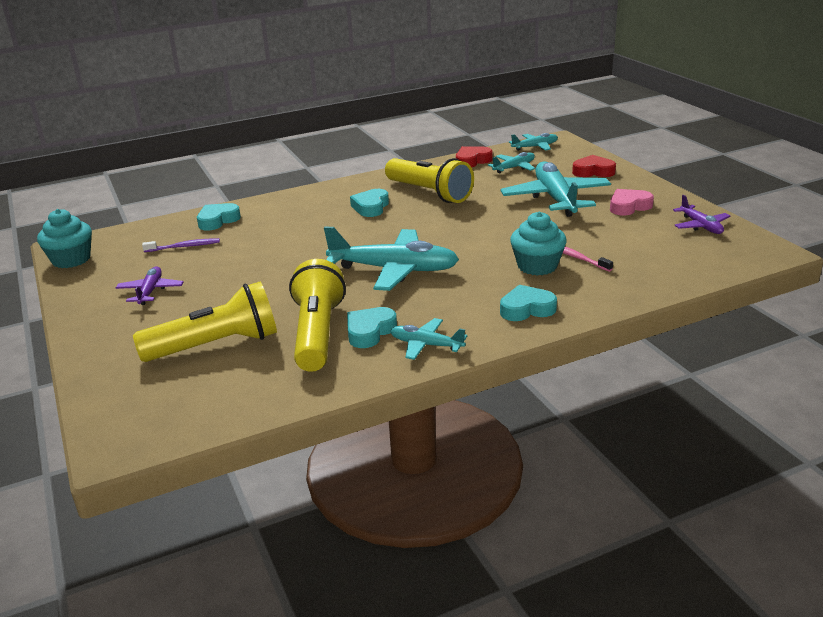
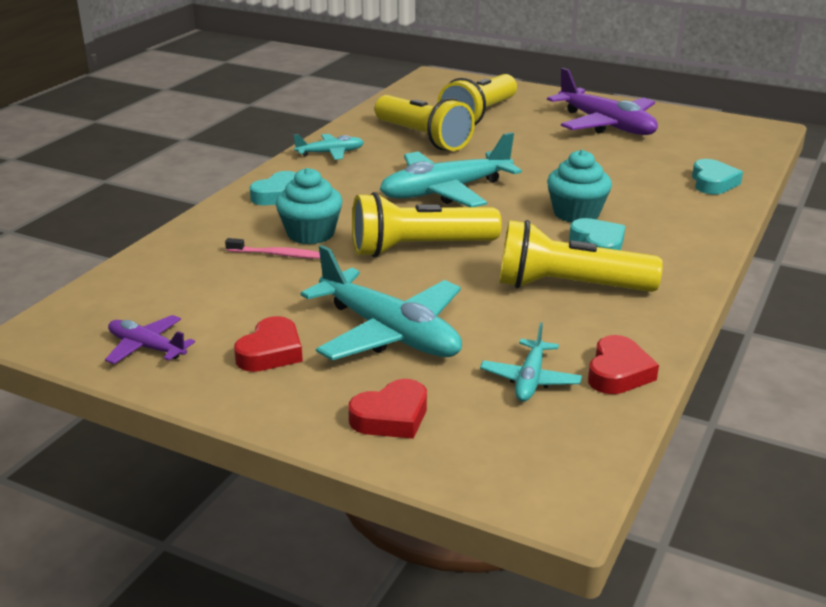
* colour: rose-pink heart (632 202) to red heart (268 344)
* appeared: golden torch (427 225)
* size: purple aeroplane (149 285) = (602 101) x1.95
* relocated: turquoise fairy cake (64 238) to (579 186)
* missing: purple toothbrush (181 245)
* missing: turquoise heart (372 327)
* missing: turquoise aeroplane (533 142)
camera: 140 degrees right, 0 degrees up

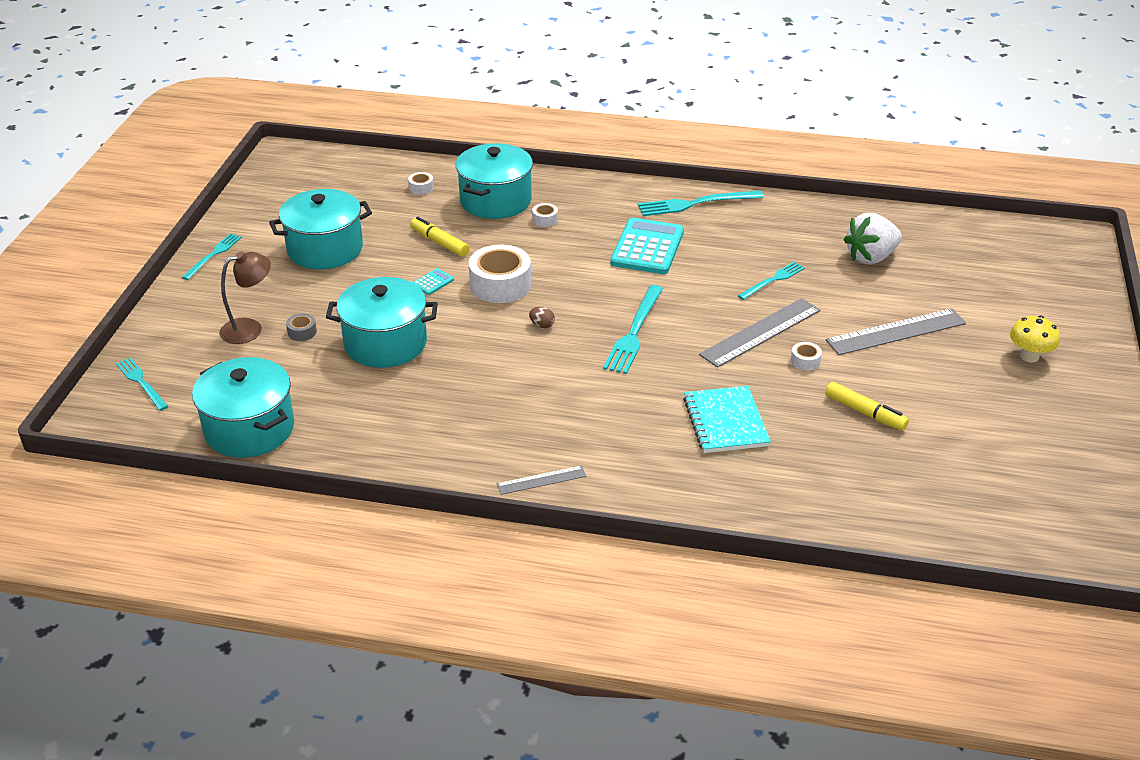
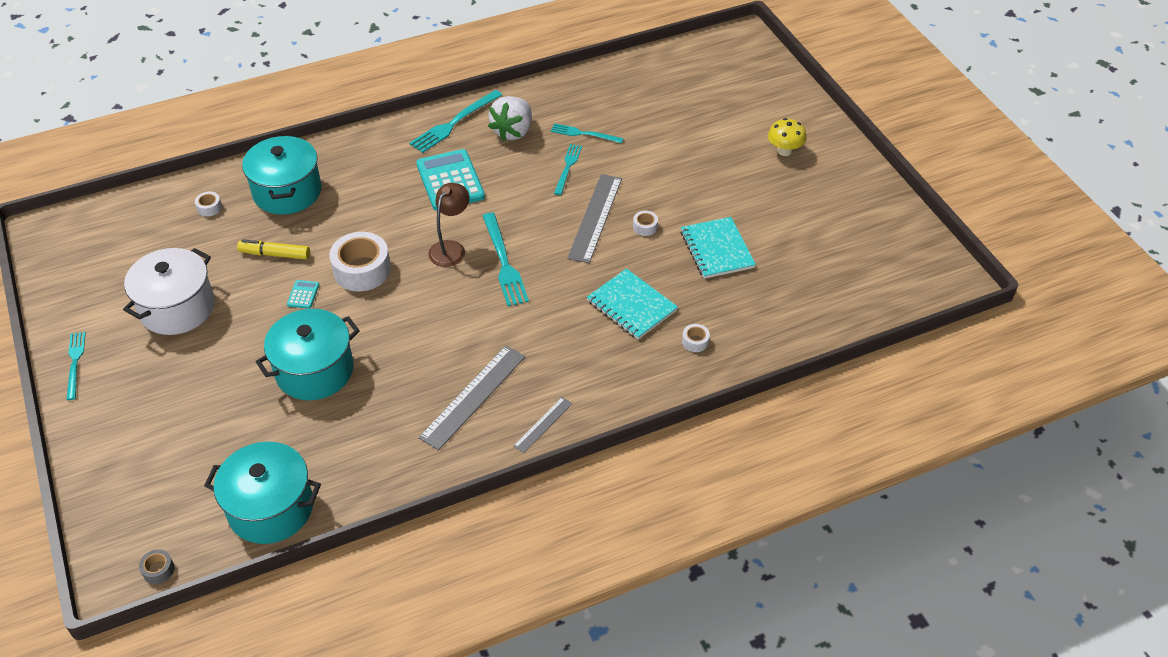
* colour: turquoise pot (320 229) to white pot (169 291)
* relocated: grey roll of tape (301 327) to (157 566)
* relocated: grey measuring stick (896 331) to (471 398)
* relocated: brown lamp (245 298) to (449 225)
* relocated: white toy strawberry (872 239) to (510 118)
* relocated: turquoise table fork (142 384) to (587 133)
* exchanged: golden felt pen (867 406) to turquoise notebook (718 248)
* relocated: white roll of tape (545 215) to (696 338)
* missing: brown toy egg (542 317)
camera: 35 degrees left, 10 degrees up

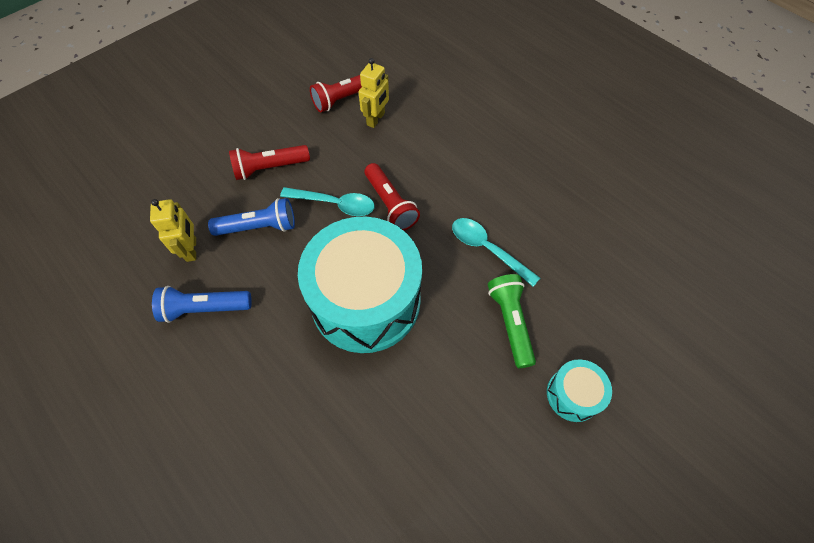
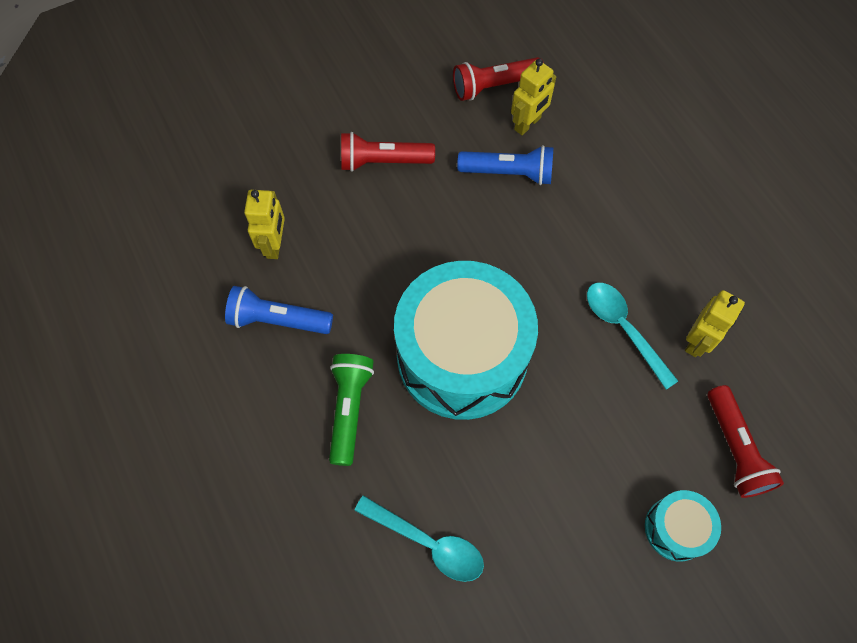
* relocated: emerald torch (512 321) to (351 410)
* relocated: turquoise spoon (327 201) to (419 538)
* relocated: blue torch (251 217) to (505 165)
* appeared: golden robot figure (715 323)
* relocated: red torch (392 197) to (745 441)
camera: 15 degrees right, 5 degrees up

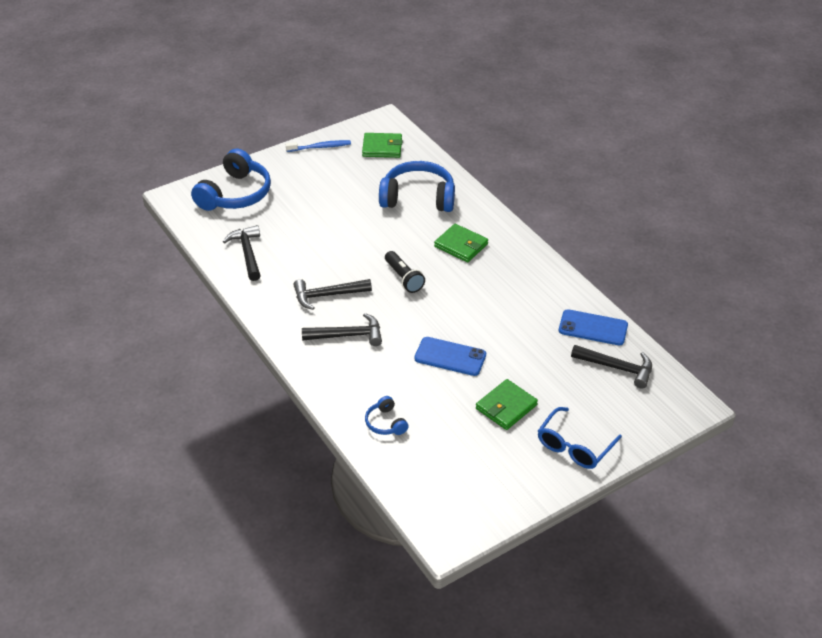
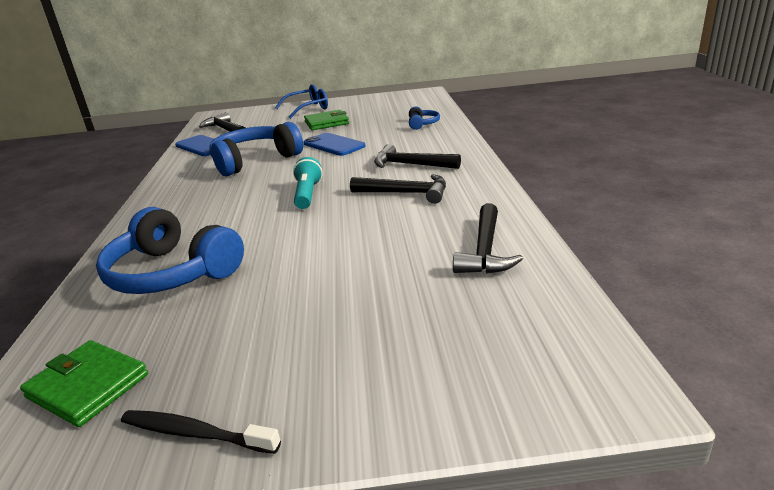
* colour: blue toothbrush (318 146) to ebony toothbrush (201 432)
* relocated: blue headphones (231 179) to (256 149)
* colour: ebony torch (405 272) to turquoise torch (308 183)
* missing: emerald card wallet (461 243)
camera: 150 degrees left, 15 degrees down

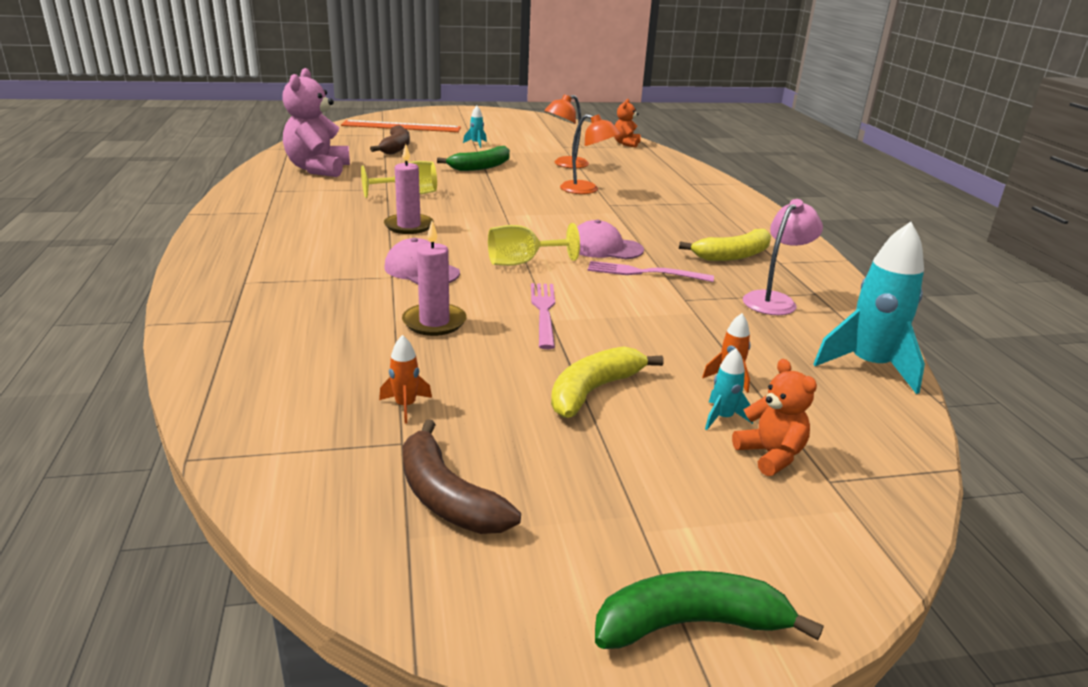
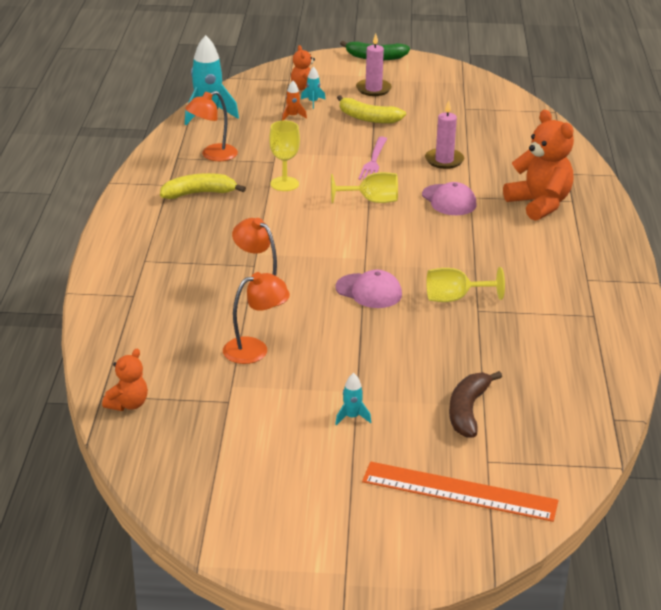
* colour: rose-pink lamp (783 257) to orange lamp (211 126)
* exchanged: rose-pink table fork (651 271) to golden chalice (284 156)
* relocated: rose-pink peaked cap (610 239) to (368 289)
* spun: golden banana fruit (607 382) = (371 109) 60 degrees clockwise
* relocated: rose-pink pillar candle (409 189) to (374 64)
* appeared: orange stuffed bear (538 165)
* missing: rose-pink stuffed bear (316 122)
* missing: orange spaceship (405 379)
* missing: brown banana fruit (461 476)
* missing: emerald banana fruit (473 158)
camera: 165 degrees left, 5 degrees up

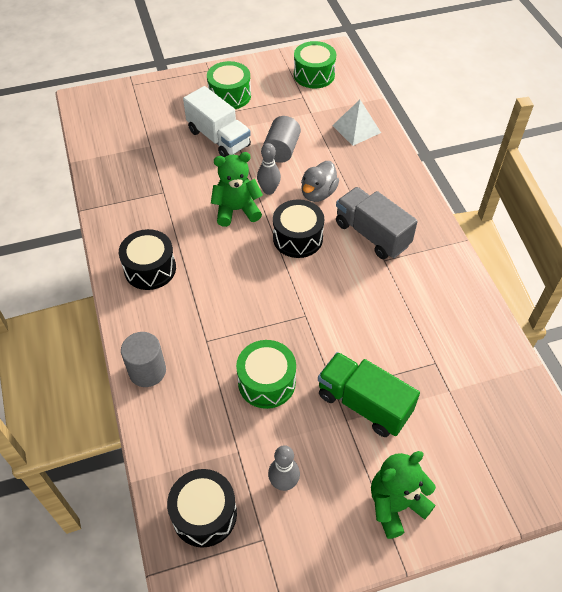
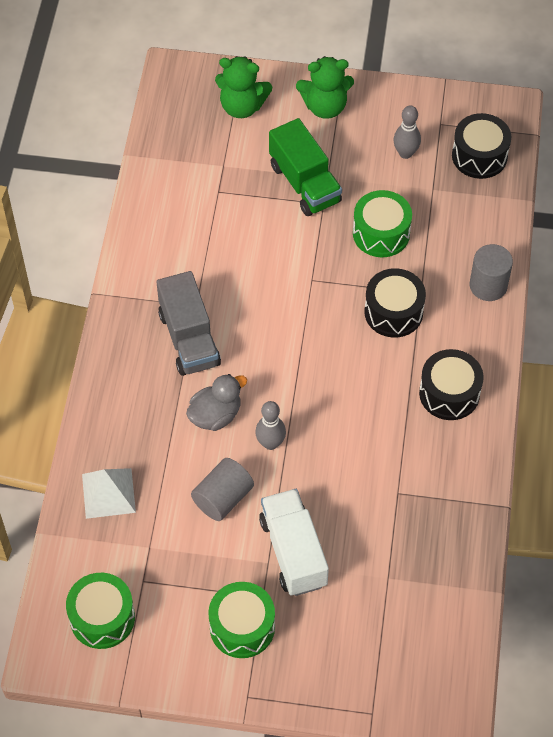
* relocated: emerald stuffed bear (237 189) to (243 87)
* relocated: ebony drum (298 228) to (395 303)
camera: 155 degrees left, 5 degrees up

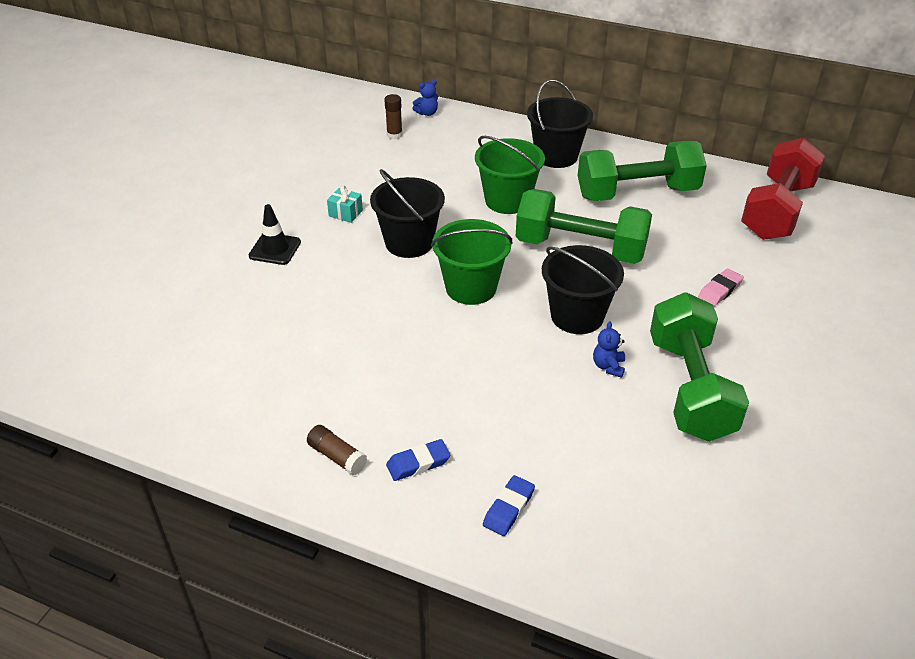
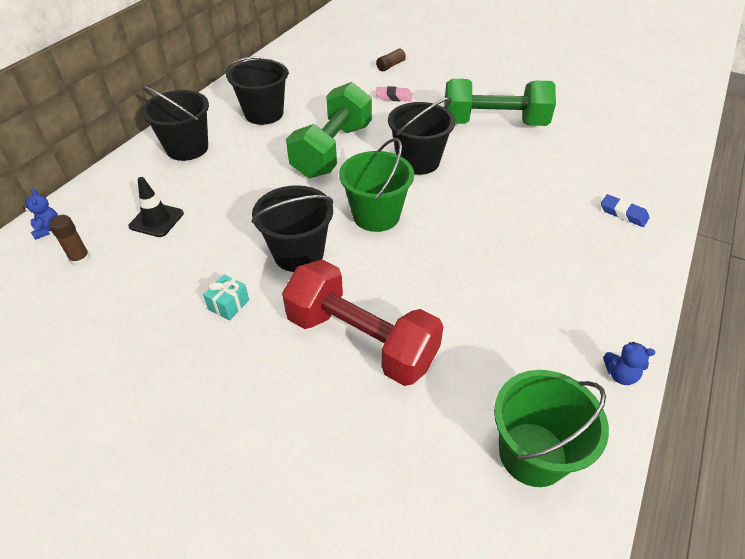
* relocated: ebony road cone (275 234) to (156 207)
* exchanged: emerald hand weight (642 171) to ebony sand bucket (257 91)
* relocated: red hand weight (783 189) to (362 323)
* relocated: brown stick of glue (337 450) to (392 59)
* spun: rose-pink gum eraser (721 287) = (394 93) 45 degrees counterclockwise
* relocated: emerald sand bucket (510 175) to (551 428)
* relocated: blue stuffed bear (609 349) to (629 363)
* missing: blue gum eraser (418 460)
camera: 85 degrees left, 5 degrees up

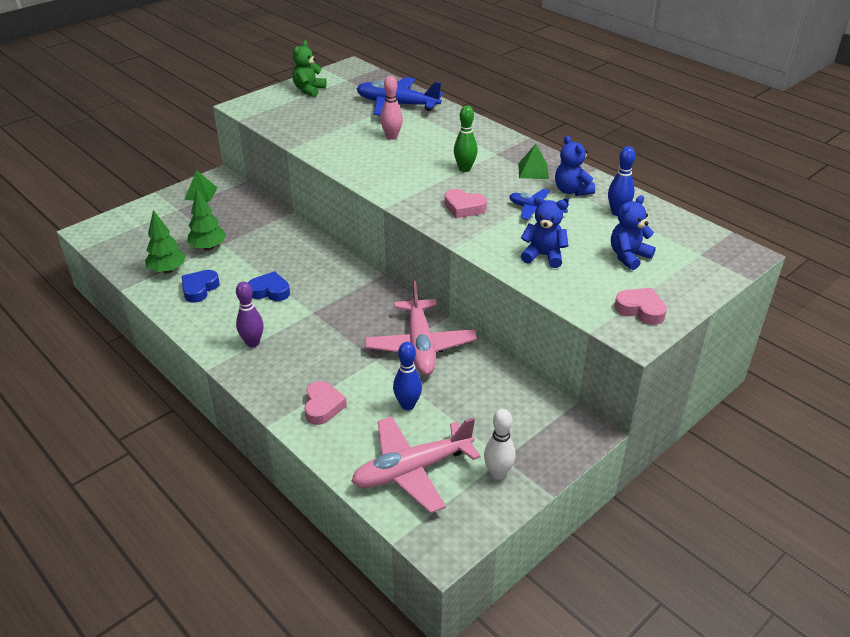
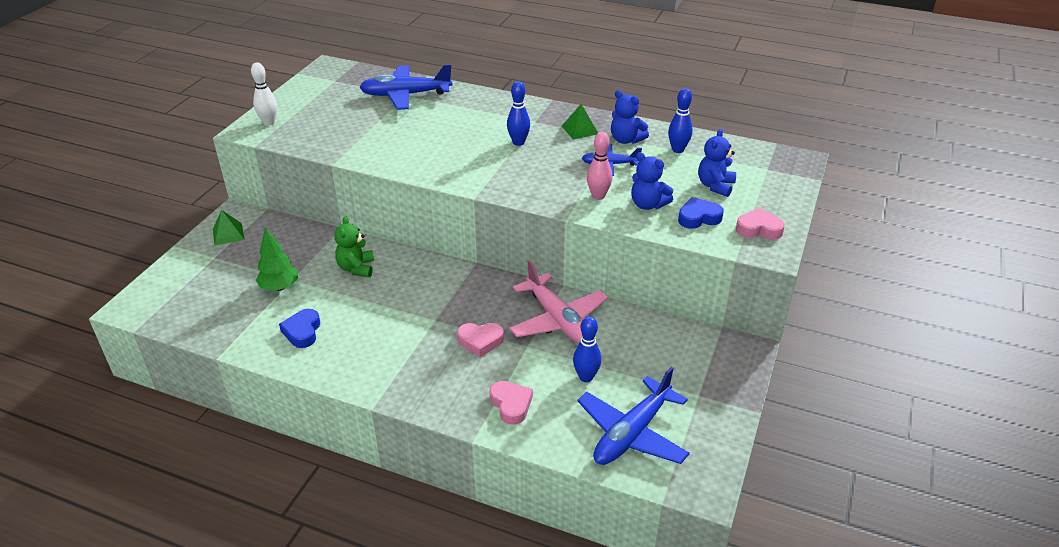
* relocated: white tenpin (499 444) to (264 94)
* relocated: emerald stuffed bear (309 68) to (354 246)
* relocated: rose-pink heart (465 203) to (480 340)
* colour: emerald tenpin (466 139) to blue tenpin (518 113)
* colour: rose-pink aeroplane (416 464) to blue aeroplane (633 416)
* relocated: rose-pink tenpin (391 108) to (599 166)
* spun: blue stuffed bear (544 232) = (652 181) 135 degrees counterclockwise
* relocated: blue heart (269 286) to (701 213)
* missing: emerald fir tree (165 242)
* missing: purple tenpin (250 315)
camera: 25 degrees left, 0 degrees up

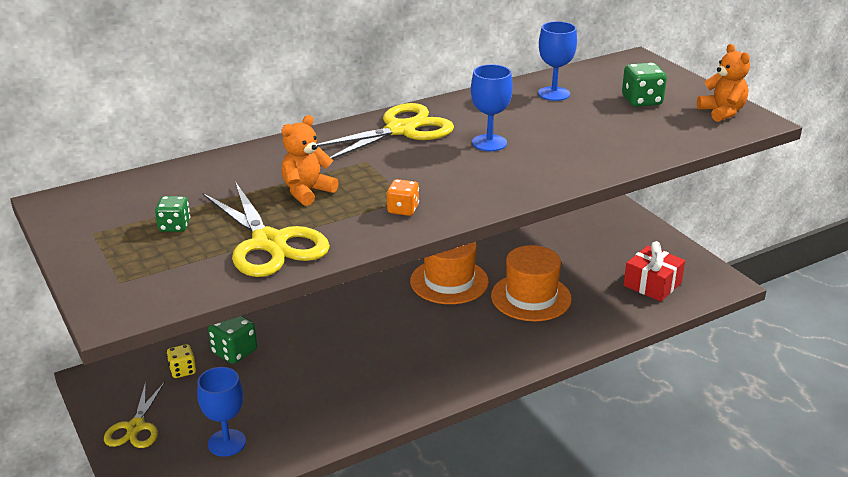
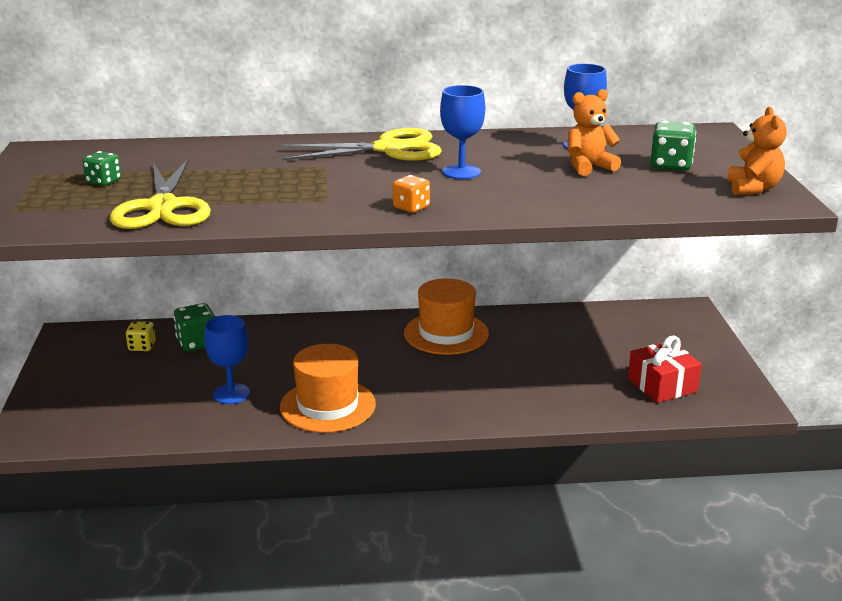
* relocated: blue chalice (221 412) to (227 359)
* relocated: orange top hat (531 283) to (328 388)
* relocated: orange dice (403 197) to (411 194)
* relocated: orange stuffed bear (310 160) to (594 132)
* missing: golden scissors (134 415)
camera: 25 degrees right, 5 degrees down

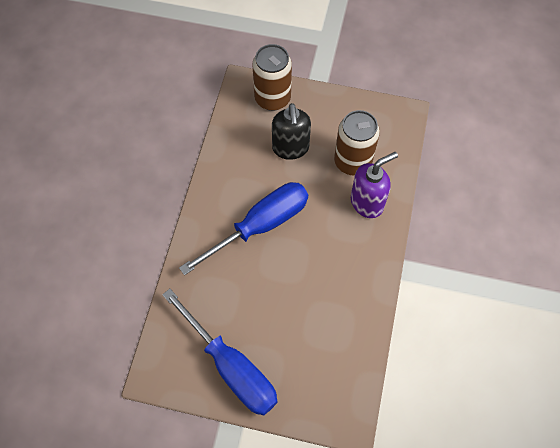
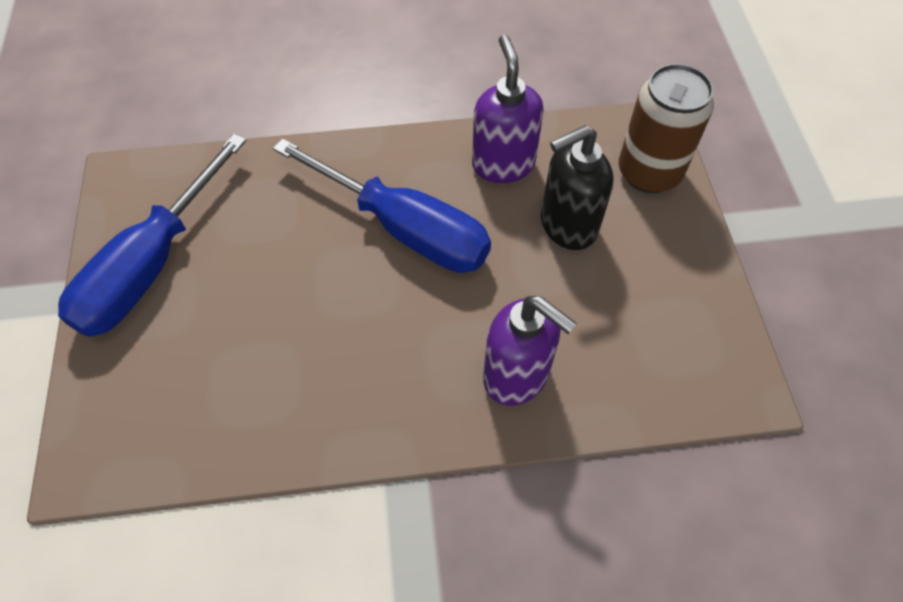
* appeared: purple soap dispenser (508 108)
* missing: brown can (357 143)
camera: 70 degrees right, 5 degrees down

